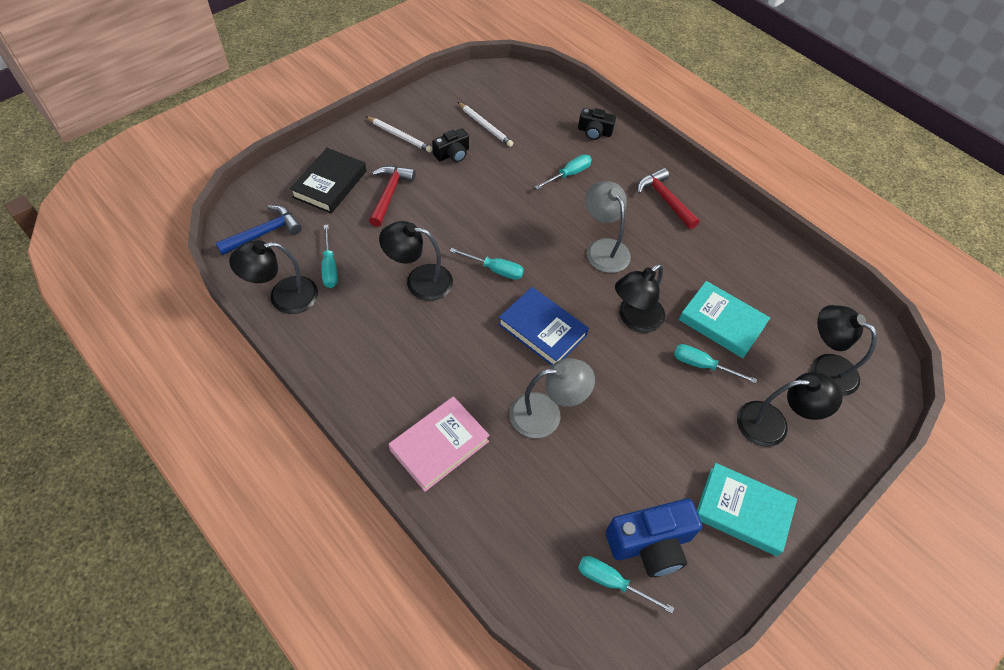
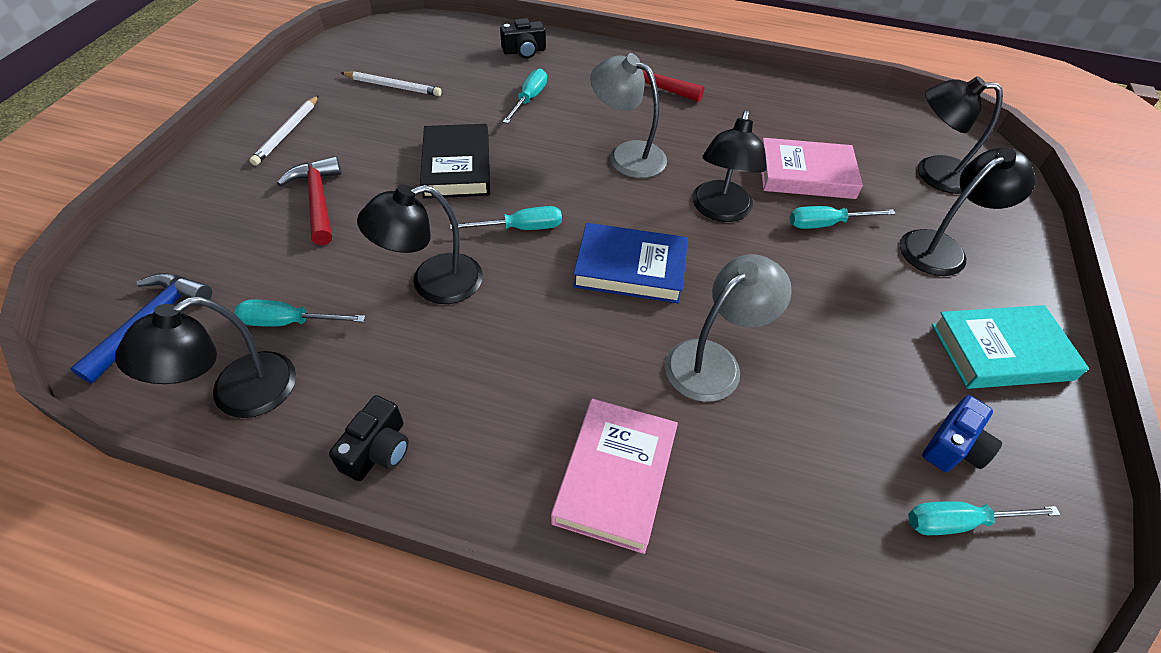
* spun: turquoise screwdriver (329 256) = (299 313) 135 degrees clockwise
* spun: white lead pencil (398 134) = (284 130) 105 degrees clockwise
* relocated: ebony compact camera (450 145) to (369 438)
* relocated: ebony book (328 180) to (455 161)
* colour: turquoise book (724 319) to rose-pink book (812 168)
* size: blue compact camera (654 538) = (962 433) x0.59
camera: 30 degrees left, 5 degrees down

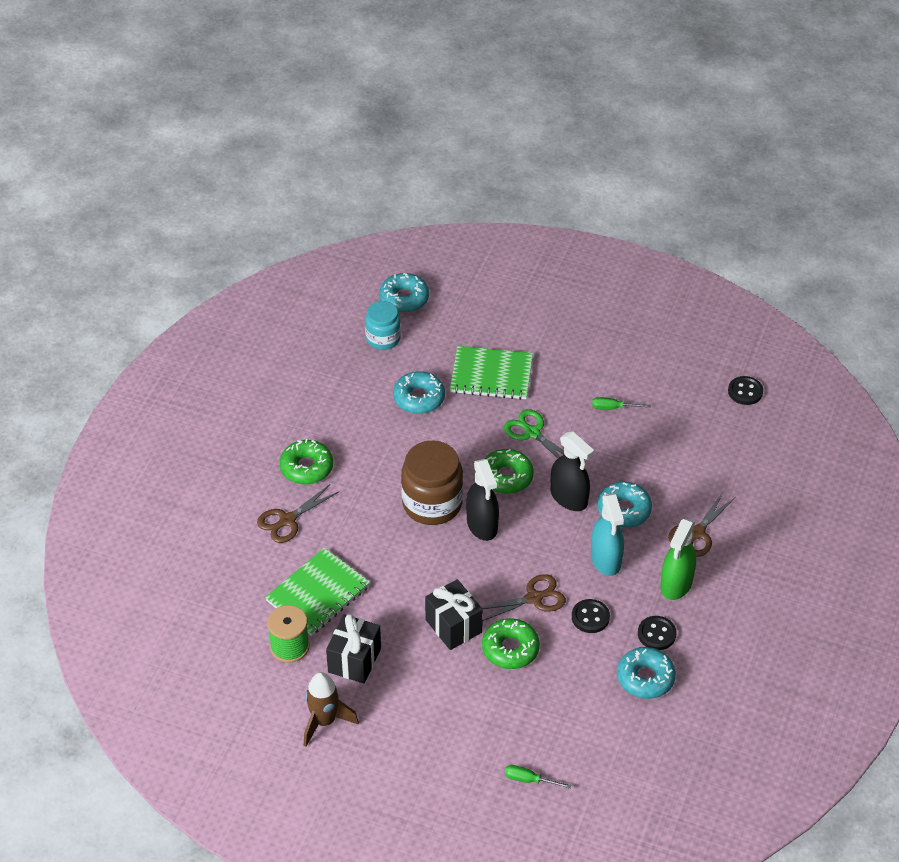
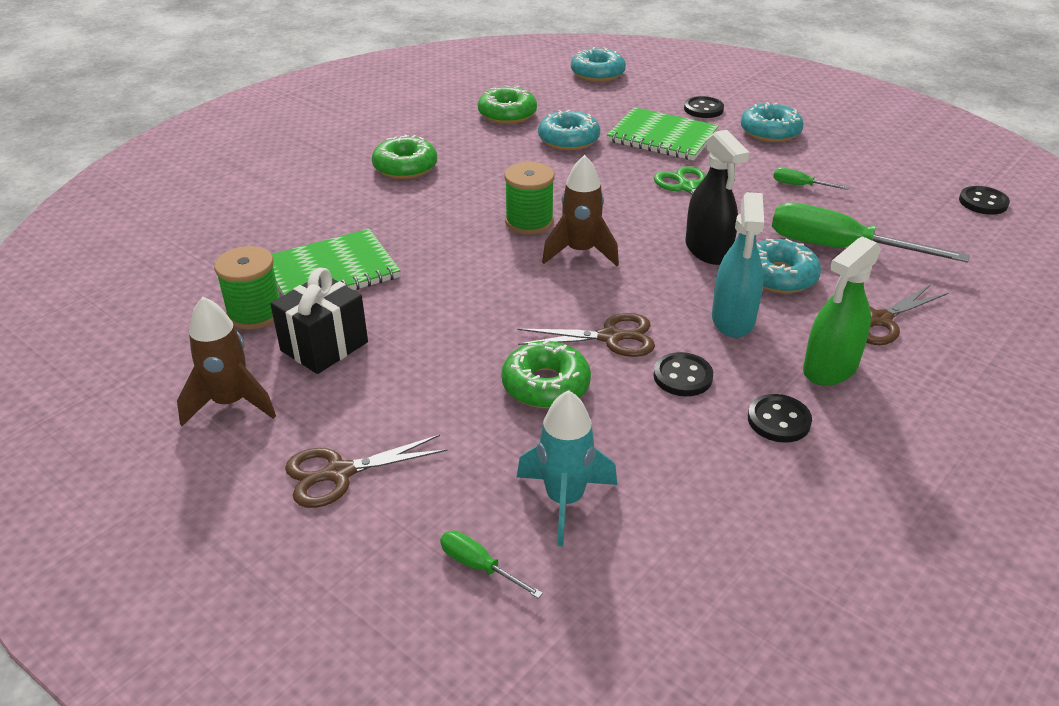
* relocated: brown scissors (297 513) to (366 471)
* relocated: emerald donut (509 471) to (507 104)
* exchanged: brown preserve jar (432 483) to emerald spool (529 198)
* appeared: turquoise spaceship (567 468)
* exchanged: ebony spray bottle (482 500) to brown spaceship (580 210)
* appeared: ebony shirt button (704 107)
* relocated: turquoise donut (646 673) to (772 122)
* appeared: emerald screwdriver (871 232)
* missing: turquoise preserve jar (383 325)
* missing: ebony gift (454 614)
camera: 20 degrees right, 10 degrees down

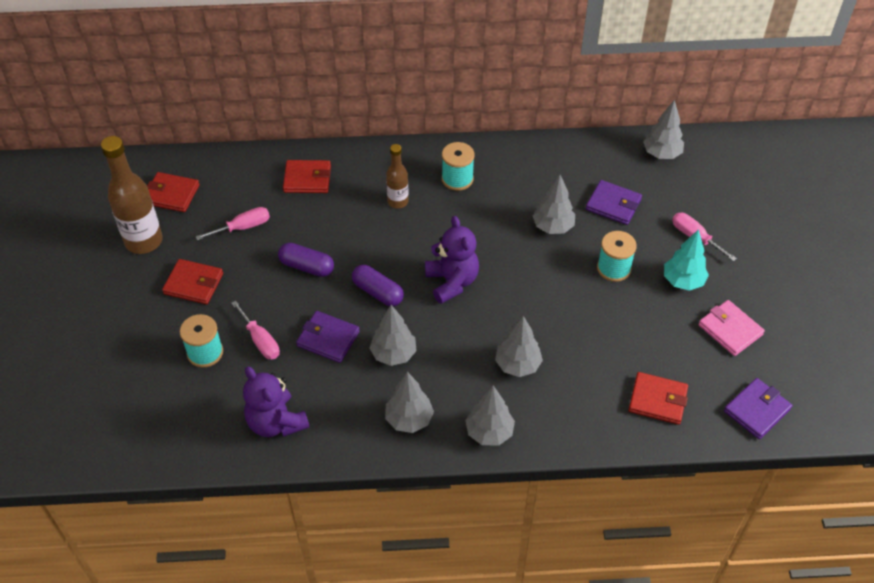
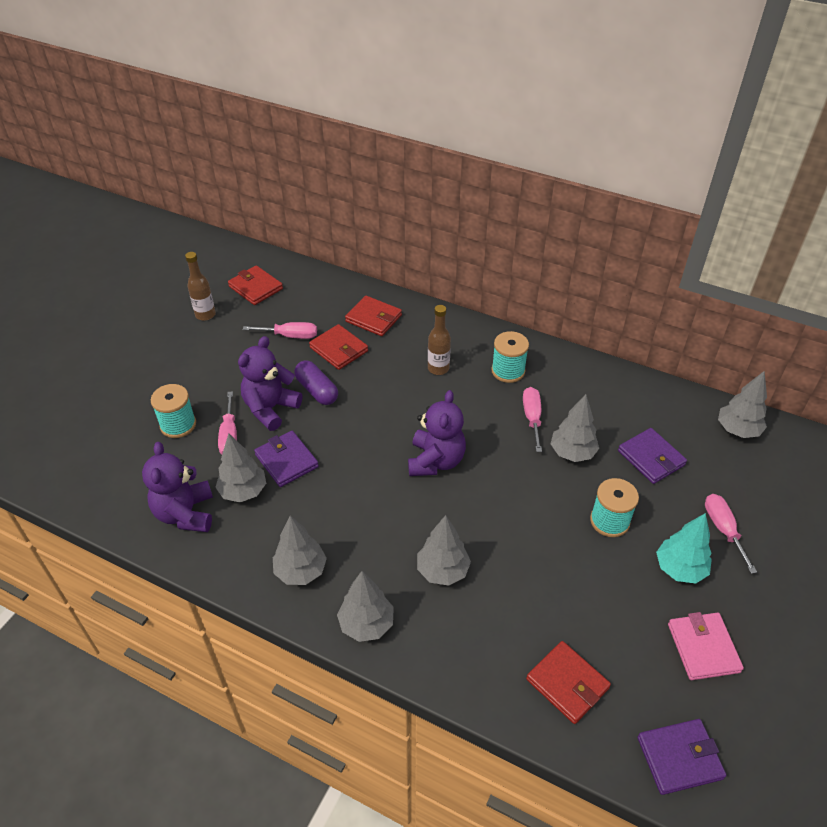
* size: brown drink bottle (132 195) = (200 286) x0.57
* relocated: grey fir tree (393 335) to (241 467)
* appeared: purple stuffed bear (270 383)
* relocated: red card wallet (192 281) to (338 347)
* appeared: rose-pink screwdriver (532 419)
* missing: purple pill (378 285)
camera: 30 degrees right, 5 degrees down

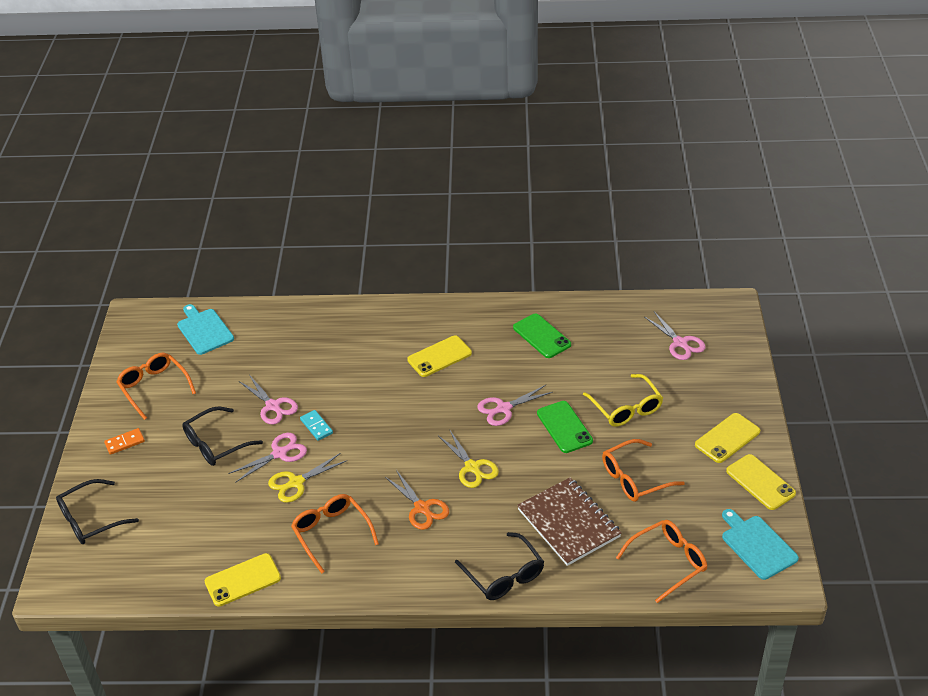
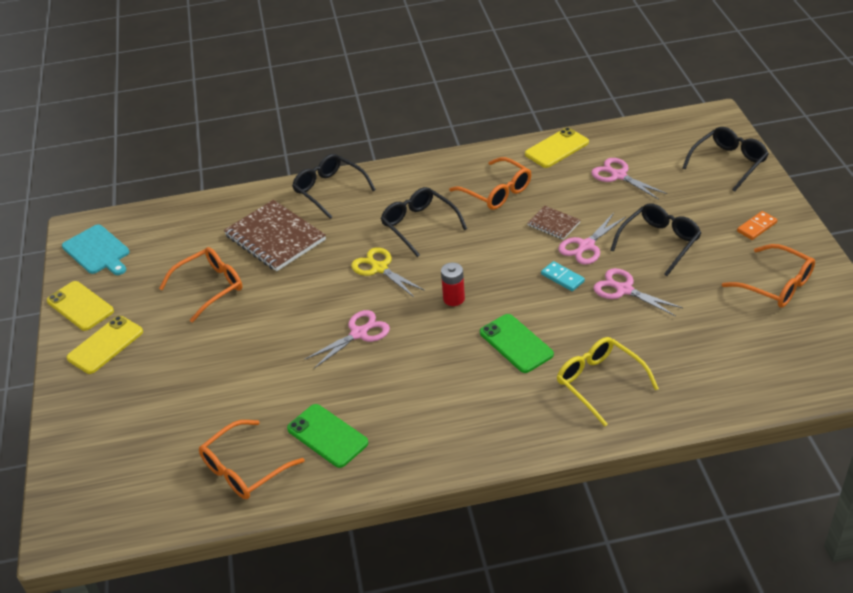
* relocated: orange eyeglasses (661 561) to (252 459)
* exchanged: orange scissors (417 500) to ebony eyeglasses (424 222)
* appeared: red power cell (453 284)
* relocated: emerald phone (565 427) to (517 343)
* exchanged: golden scissors (307 478) to brown notebook (553 223)
* relocated: golden eyeglasses (623 400) to (608 382)
* relocated: rose-pink scissors (675 336) to (629 179)
* missing: turquoise chopping board (205 329)
* missing: golden phone (439 356)
camera: 170 degrees right, 0 degrees up

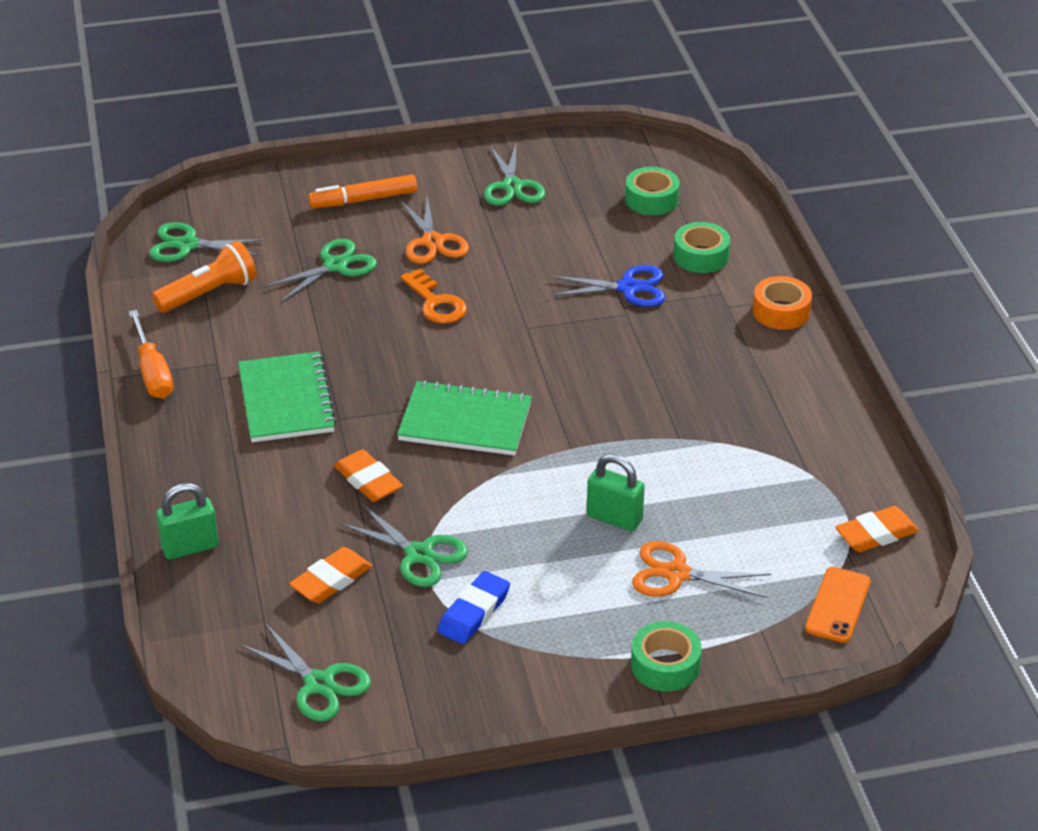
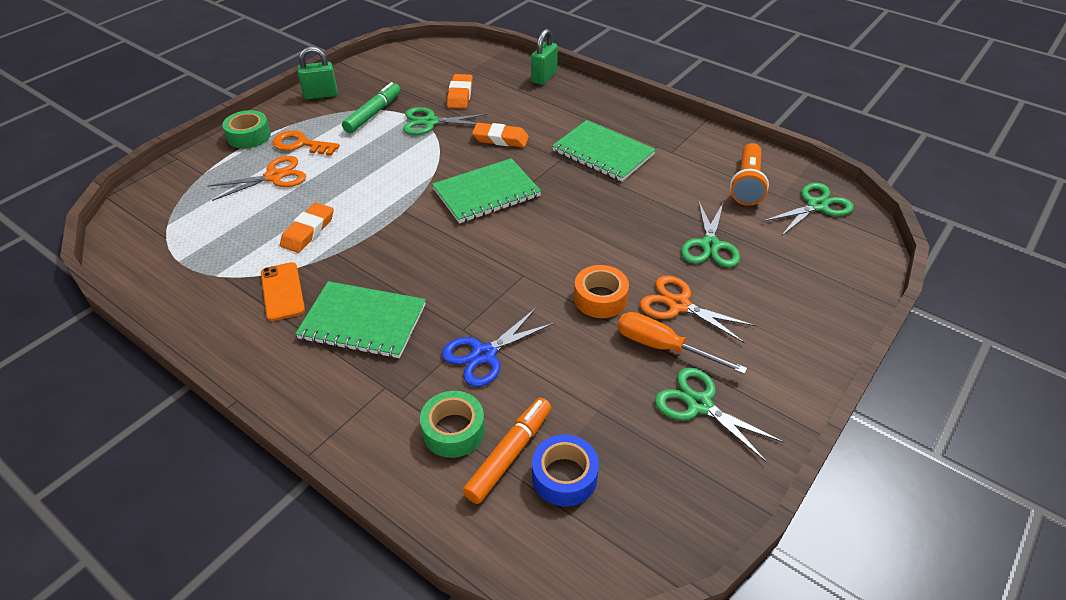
* relocated: orange phone (838 605) to (283 291)
* relocated: orange latchkey (433 296) to (306 143)
* relocated: orange gum eraser (877 529) to (307 228)
* appeared: emerald notebook (360 319)
* relocated: emerald small lock (616 492) to (318 73)
* exchanged: blue gum eraser (473 607) to emerald felt pen (371 107)
* relocated: orange felt pen (362 191) to (507 451)
* colour: emerald roll of tape (652 191) to blue roll of tape (565 470)
* relocated: orange roll of tape (782 303) to (601 291)
* relocated: orange screwdriver (151 354) to (682 343)
* missing: emerald scissors (305 672)
camera: 140 degrees right, 5 degrees up

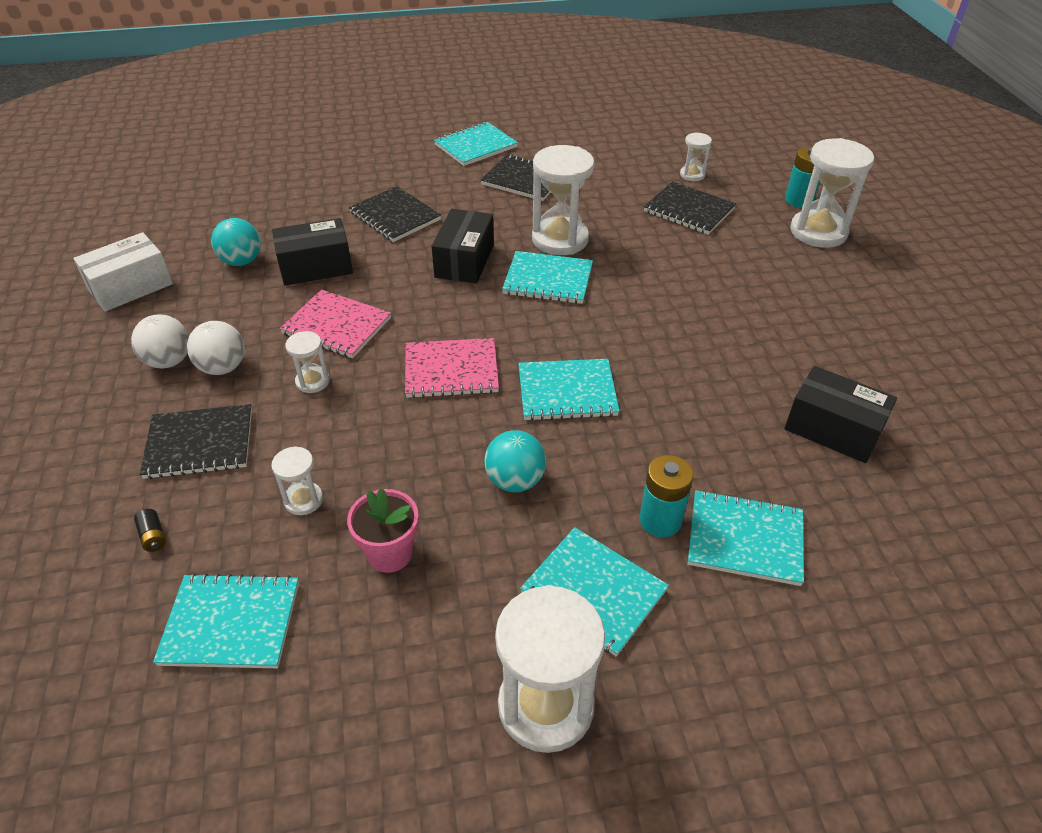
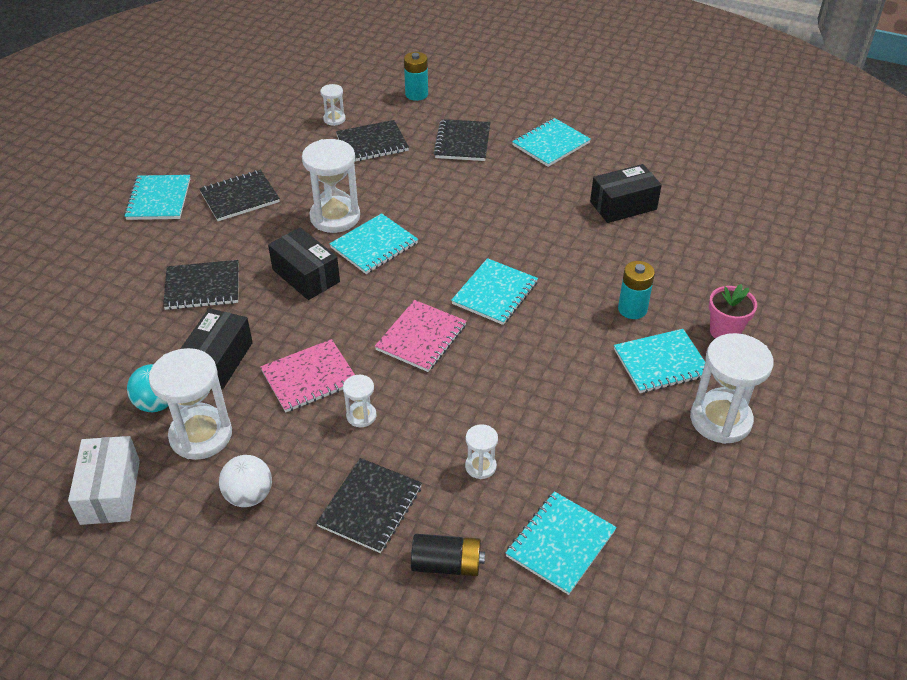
* relocated: white sand timer (832 193) to (190 404)
* size: ebony power cell (150 530) = (448 555) x1.99
* appeared: ebony notebook (462 140)
* relocated: turquoise notebook (746 538) to (551 142)
* relocated: rose-pink potted plant (383 530) to (733 311)
* missing: white ball (216 348)
* missing: turquoise ball (515 461)
camera: 55 degrees left, 0 degrees up

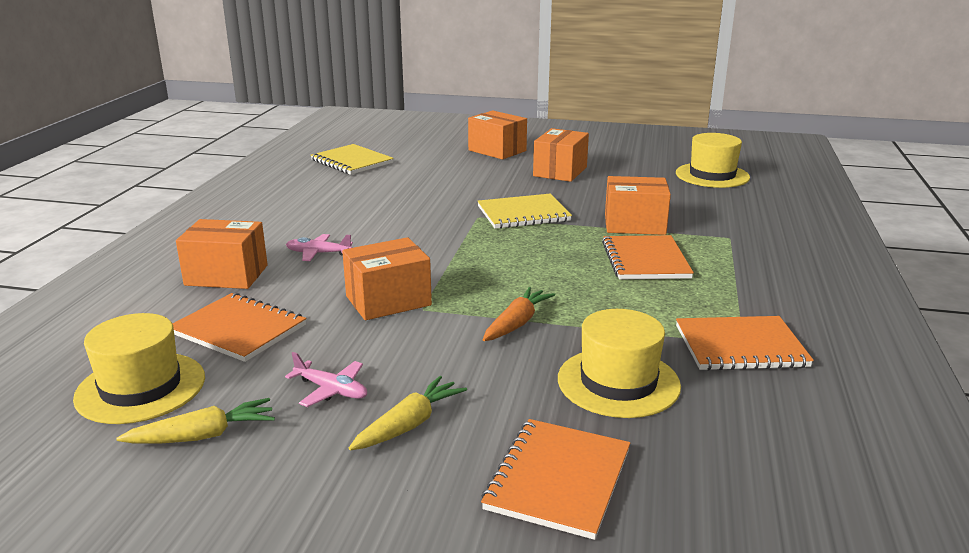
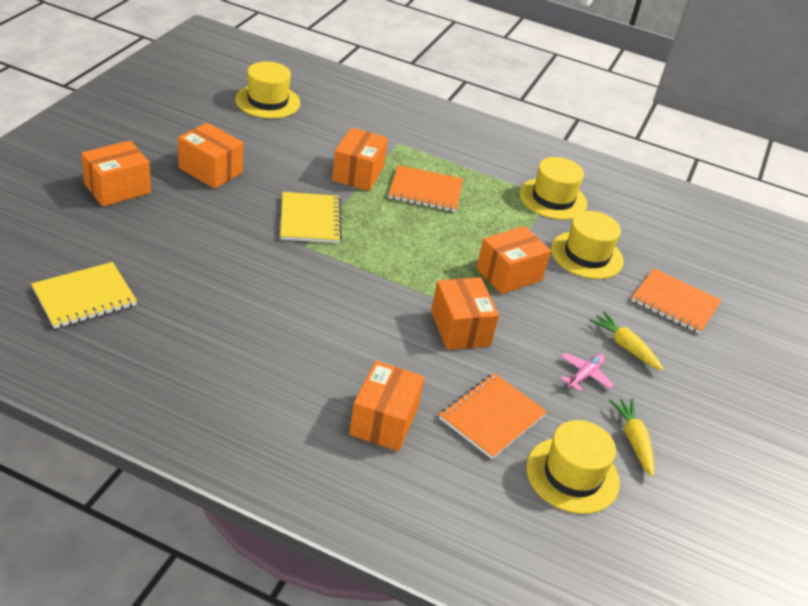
* exchanged: orange carrot (519 314) to orange package (513 260)
* exchanged: orange notebook (745 343) to golden top hat (553 188)
* missing: rose-pink aeroplane (319 247)
camera: 85 degrees left, 15 degrees up

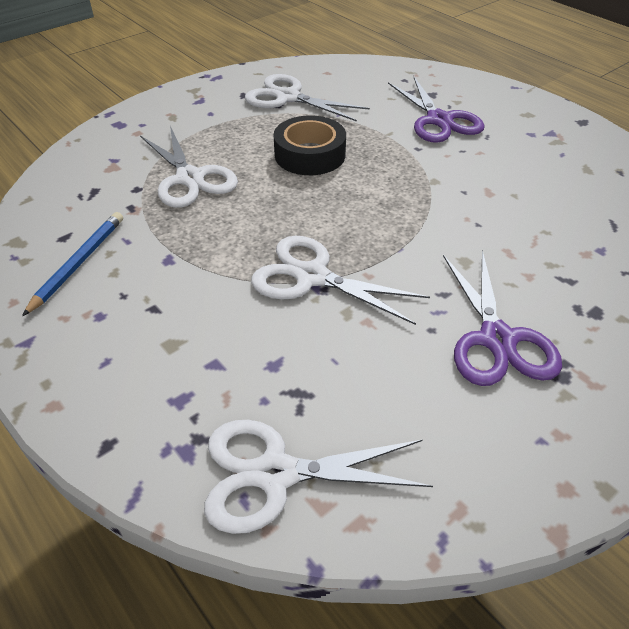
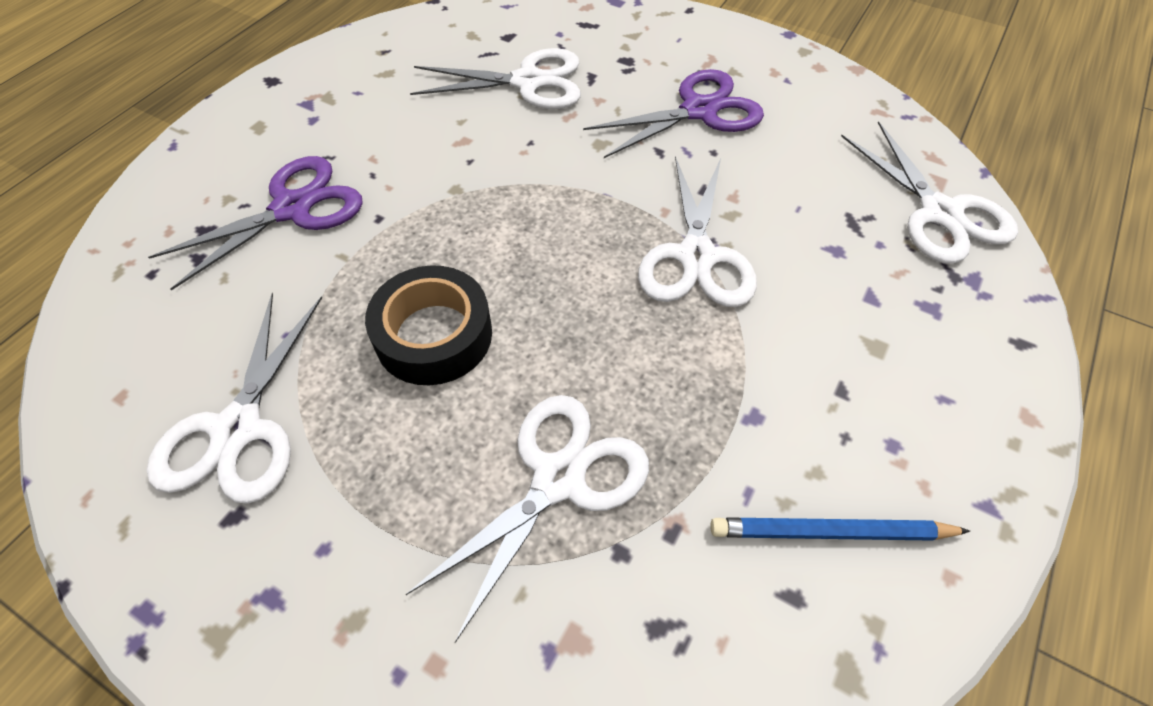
* appeared: white scissors (495 78)
camera: 110 degrees left, 10 degrees up

